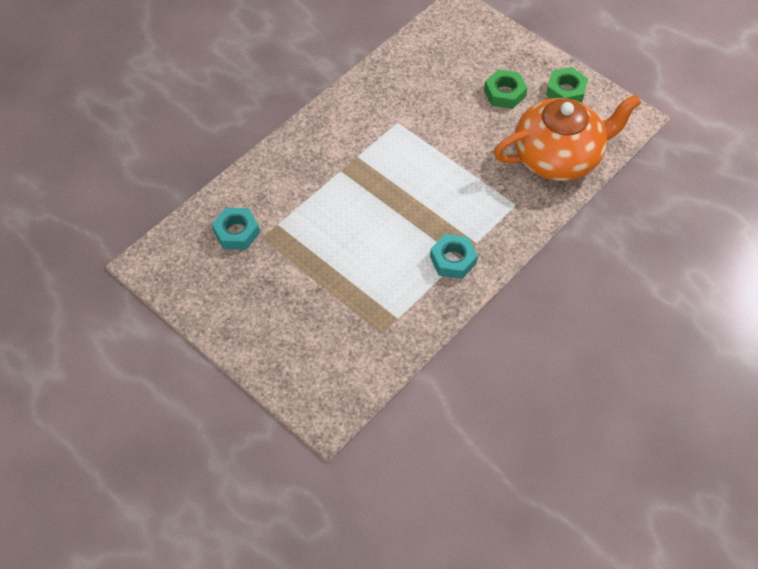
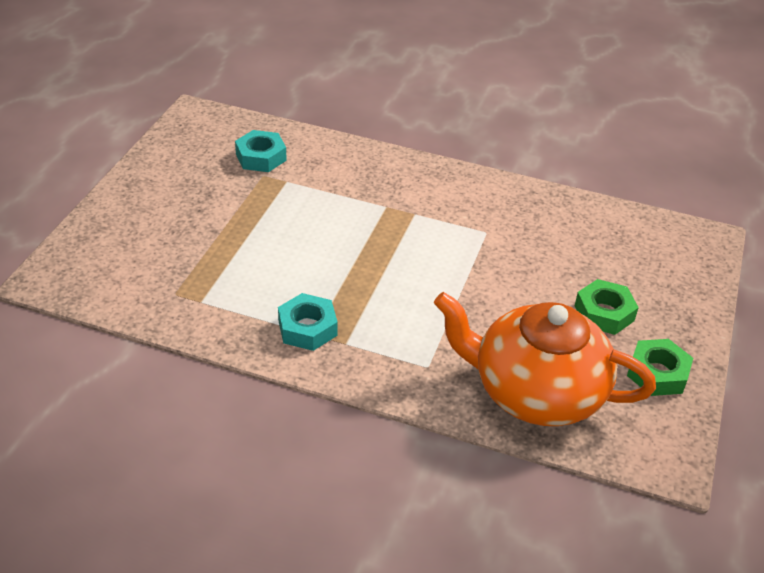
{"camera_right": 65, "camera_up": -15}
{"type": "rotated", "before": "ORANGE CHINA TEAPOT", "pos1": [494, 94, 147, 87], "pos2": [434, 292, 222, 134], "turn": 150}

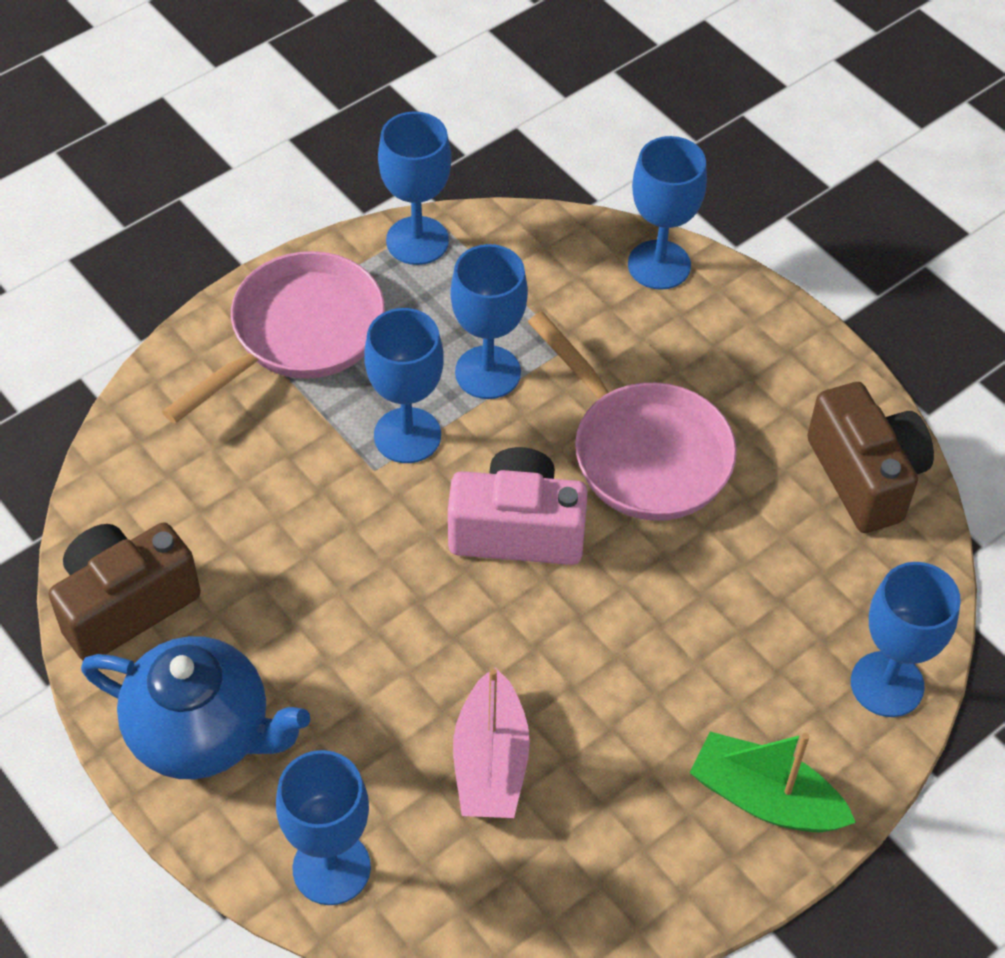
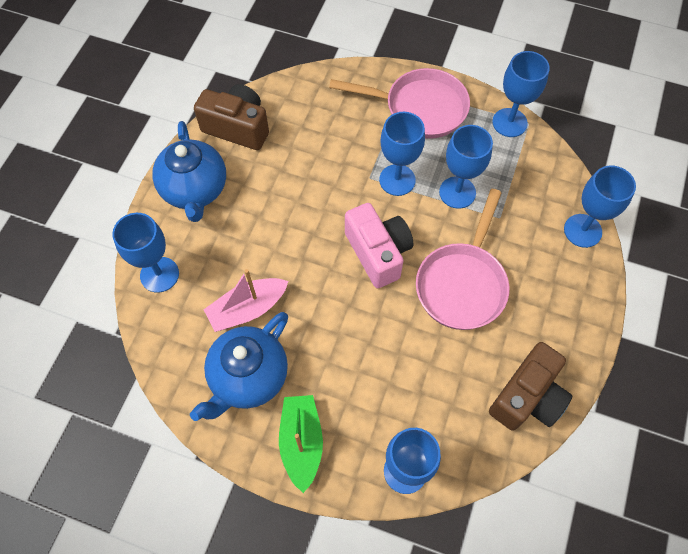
{"camera_right": 60, "camera_up": 10}
{"type": "new", "after": "BLUE CHINA TEAPOT", "pos2": [190, 312, 98, 109]}

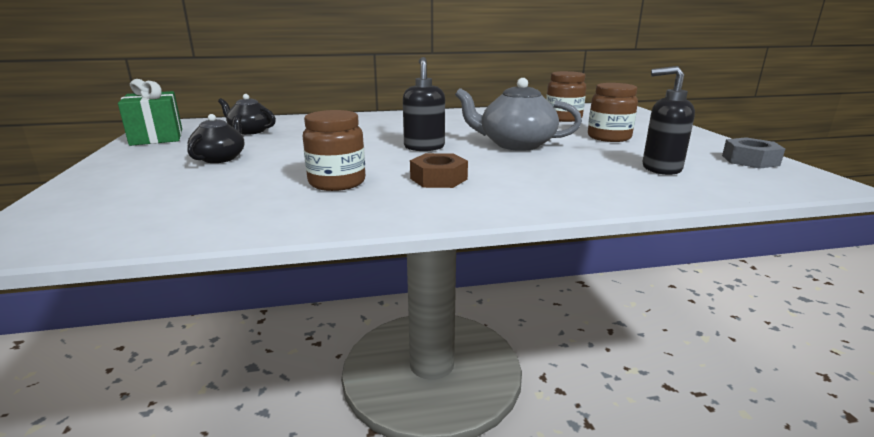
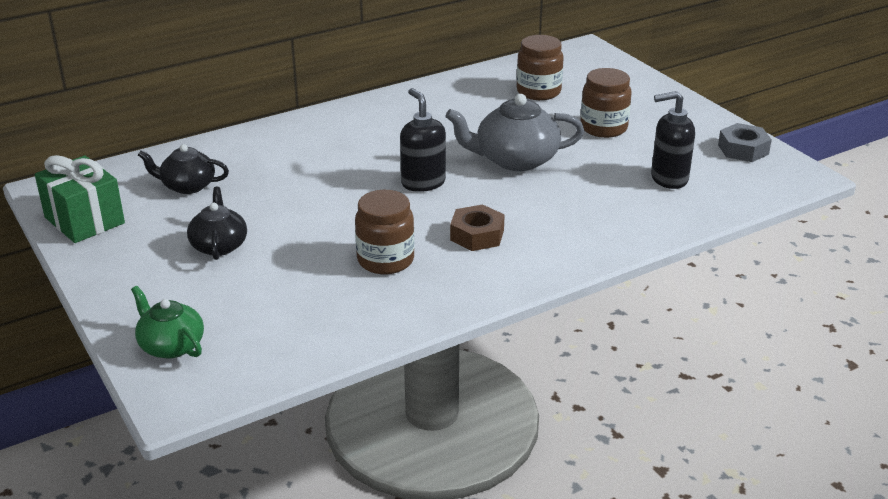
{"camera_right": -20, "camera_up": 10}
{"type": "new", "after": "GREEN CHINA TEAPOT", "pos2": [131, 286, 73, 72]}

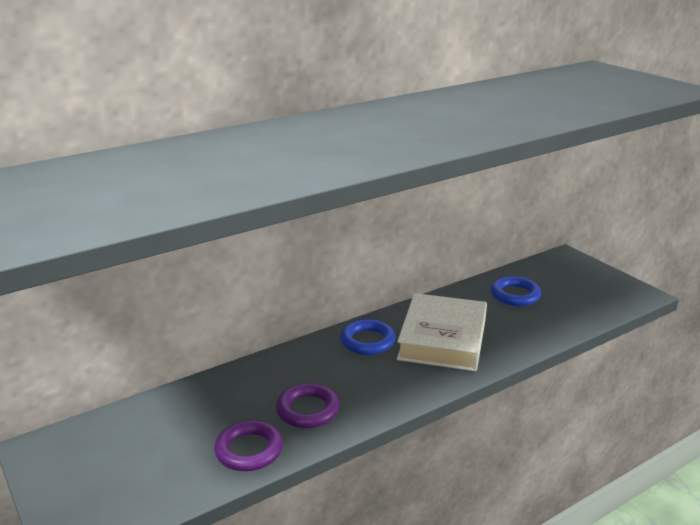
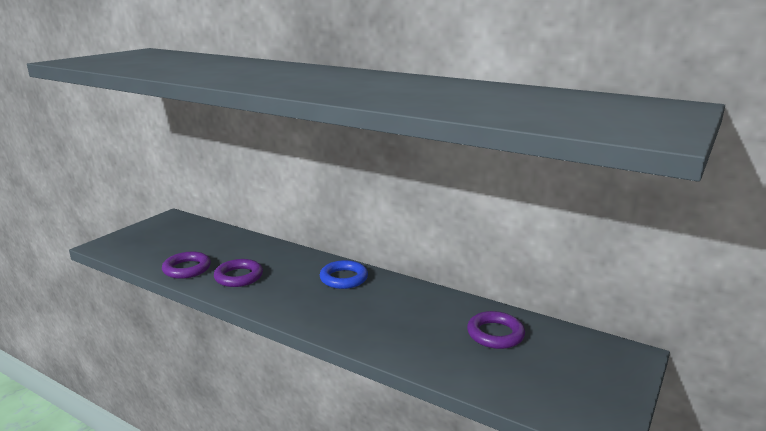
{"camera_right": 65, "camera_up": -5}
{"type": "repainted", "before": "BLUE TORUS", "after": "VIOLET TORUS", "pos1": [491, 276, 50, 30], "pos2": [467, 311, 58, 38]}
{"type": "gone", "before": "WHITE BOOK", "pos1": [397, 293, 90, 78]}

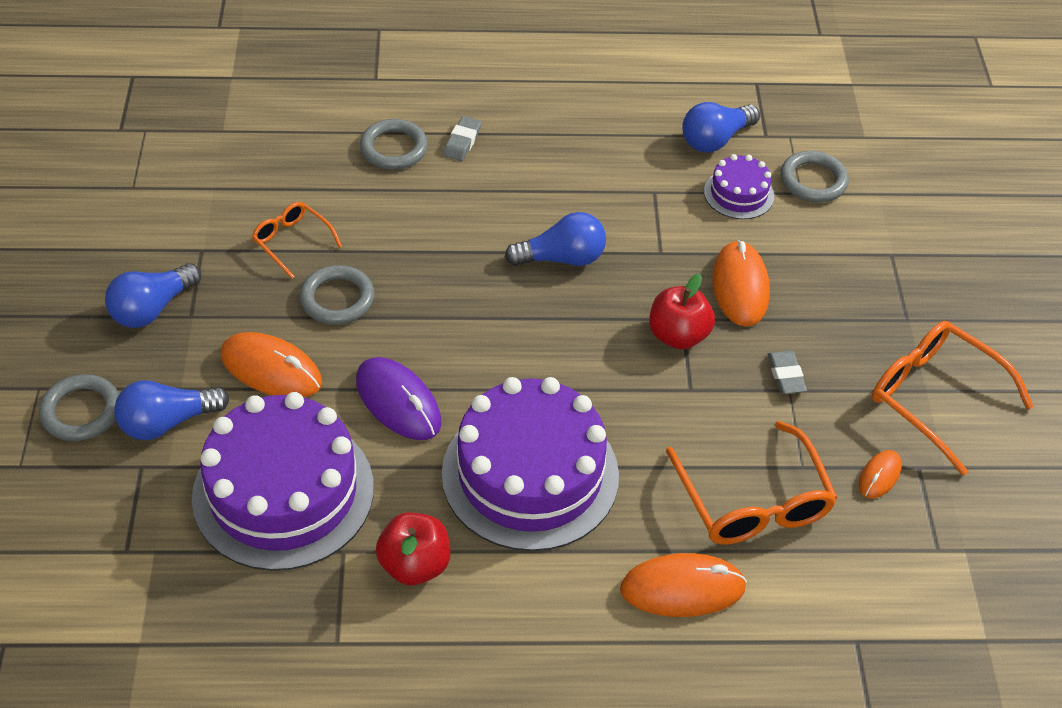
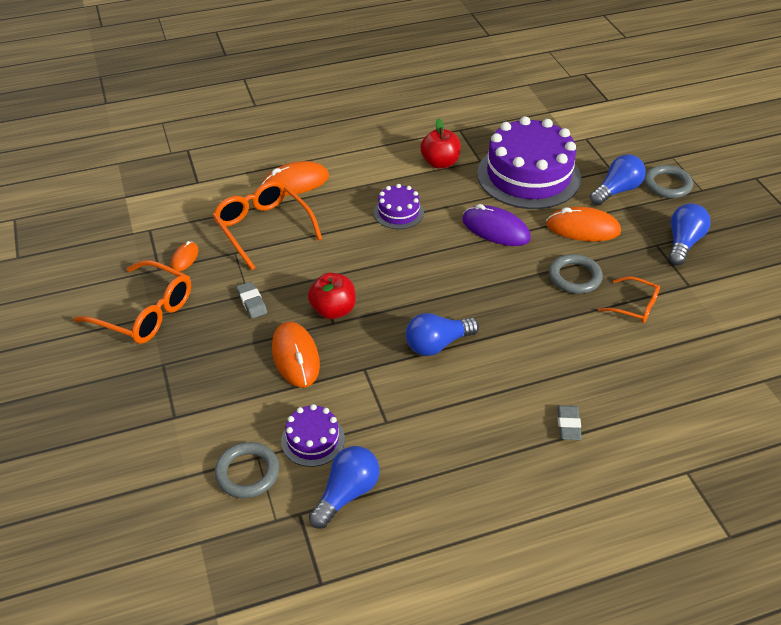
{"camera_right": 165, "camera_up": -5}
{"type": "gone", "before": "GRAY TORUS", "pos1": [360, 119, 68, 51]}
{"type": "scaled", "before": "VIOLET GATEAU", "pos1": [442, 377, 177, 174], "pos2": [374, 184, 50, 45], "scale": 0.47}

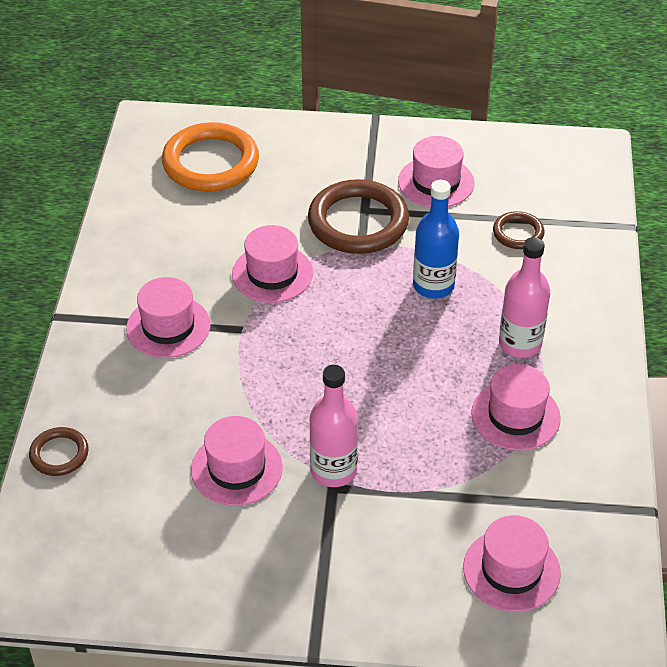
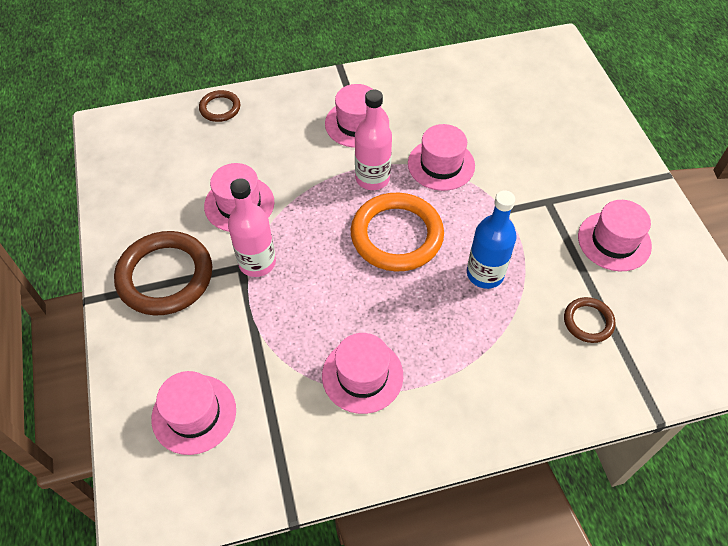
{"camera_right": 70, "camera_up": 10}
{"type": "shifted", "before": "ORANGE TORUS", "pos1": [162, 122, 97, 70], "pos2": [351, 193, 93, 79]}
{"type": "shifted", "before": "RUSSET TORUS", "pos1": [308, 179, 101, 75], "pos2": [114, 231, 98, 85]}
{"type": "shifted", "before": "ROSE-PINK DRINK BOTTLE", "pos1": [499, 237, 51, 121], "pos2": [355, 90, 37, 100]}

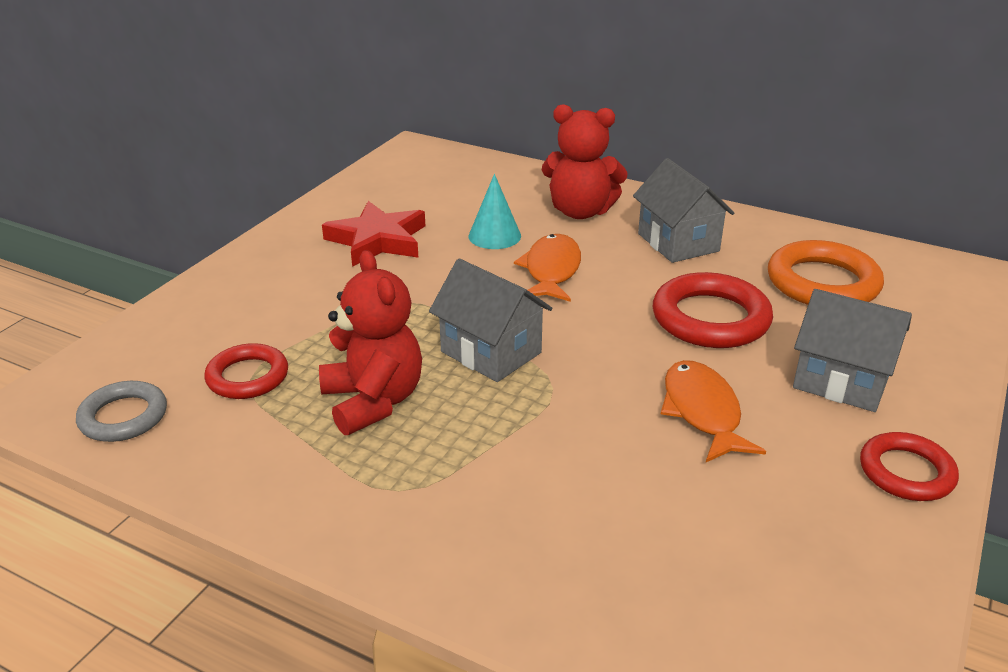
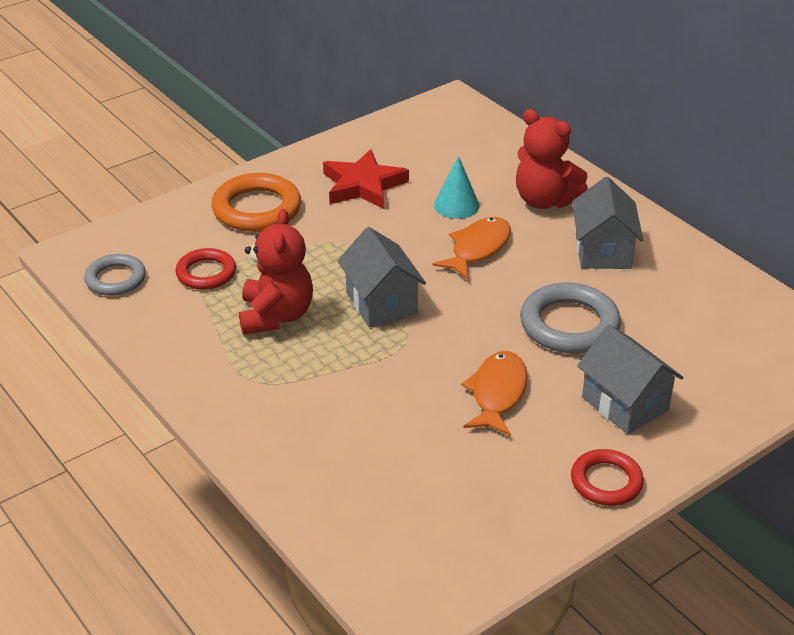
{"camera_right": 25, "camera_up": 5}
{"type": "shifted", "before": "ORANGE TORUS", "pos1": [768, 240, 116, 65], "pos2": [212, 173, 89, 59]}
{"type": "repainted", "before": "CRIMSON TORUS", "after": "GRAY TORUS", "pos1": [653, 272, 120, 76], "pos2": [520, 283, 101, 70]}

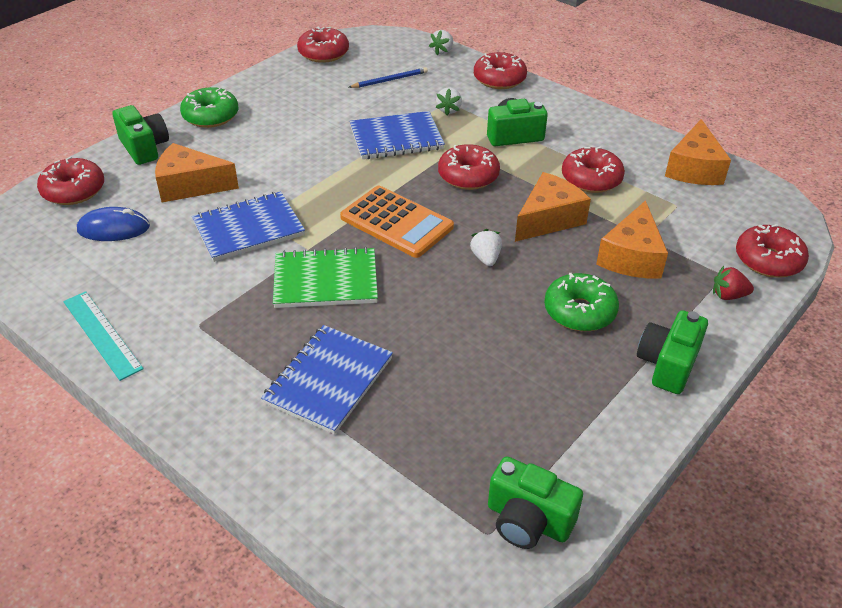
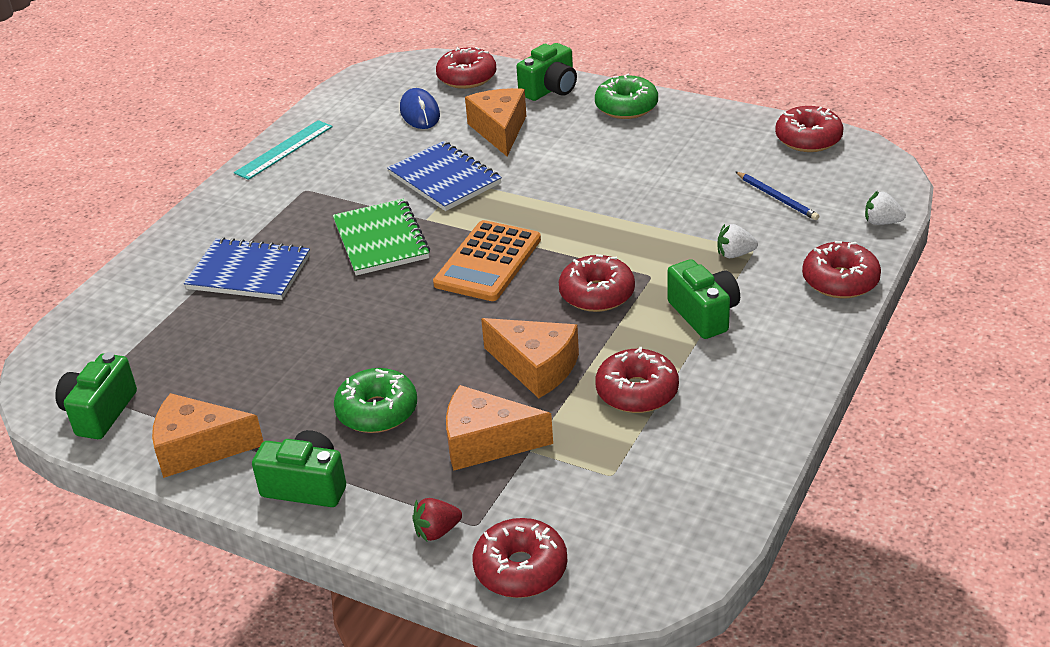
{"camera_right": 80, "camera_up": -5}
{"type": "gone", "before": "BLUE EXERCISE BOOK", "pos1": [350, 111, 95, 48]}
{"type": "shifted", "before": "ORANGE CHEESE", "pos1": [665, 119, 66, 66], "pos2": [152, 393, 112, 85]}
{"type": "gone", "before": "WHITE BERRY", "pos1": [470, 229, 32, 37]}
{"type": "rotated", "before": "CRIMSON BERRY", "pos1": [713, 266, 41, 34], "pos2": [413, 498, 49, 44], "turn": -105}

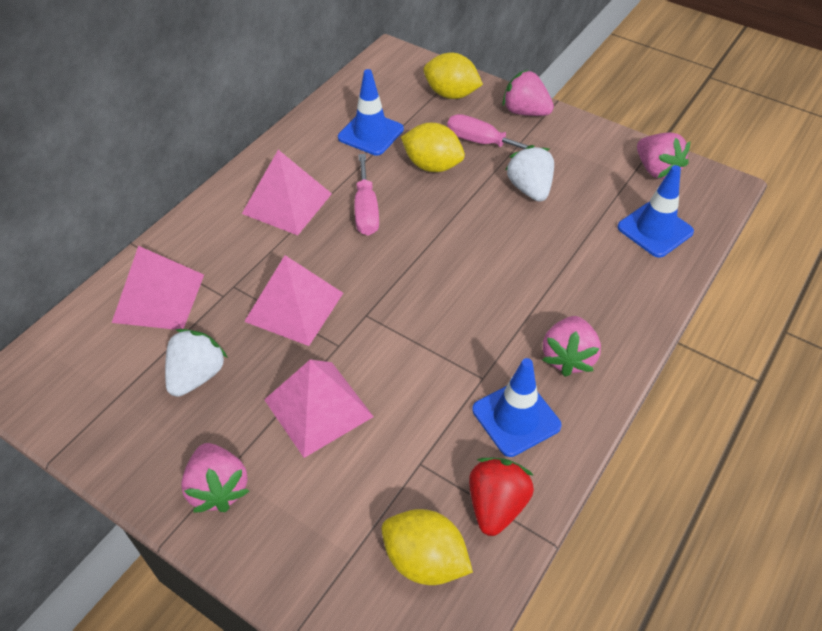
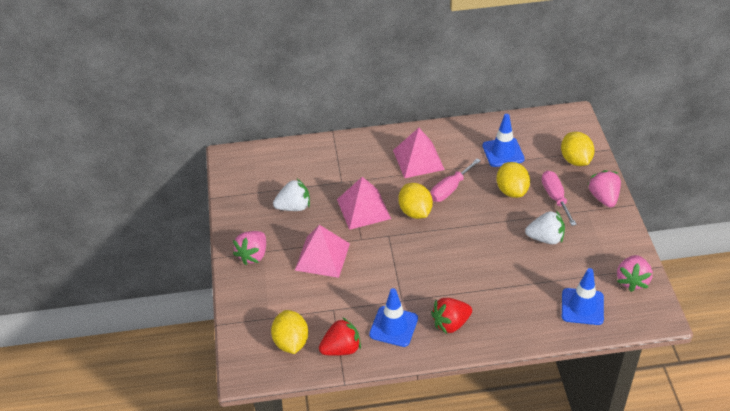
{"camera_right": 50, "camera_up": -5}
{"type": "rotated", "before": "WHITE BERRY", "pos1": [506, 145, 48, 57], "pos2": [525, 211, 40, 33], "turn": 60}
{"type": "gone", "before": "ROSE-PINK PYRAMID", "pos1": [112, 246, 92, 84]}
{"type": "repainted", "before": "ROSE-PINK BERRY", "after": "CRIMSON BERRY", "pos1": [543, 316, 58, 61], "pos2": [431, 298, 41, 36]}
{"type": "new", "after": "YELLOW TOY LEMON", "pos2": [398, 183, 35, 36]}

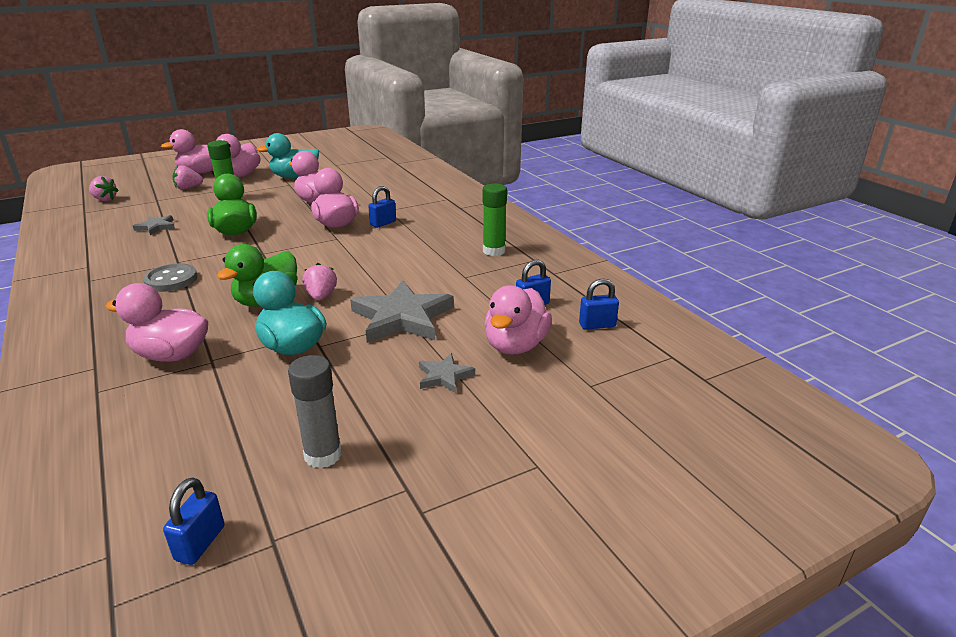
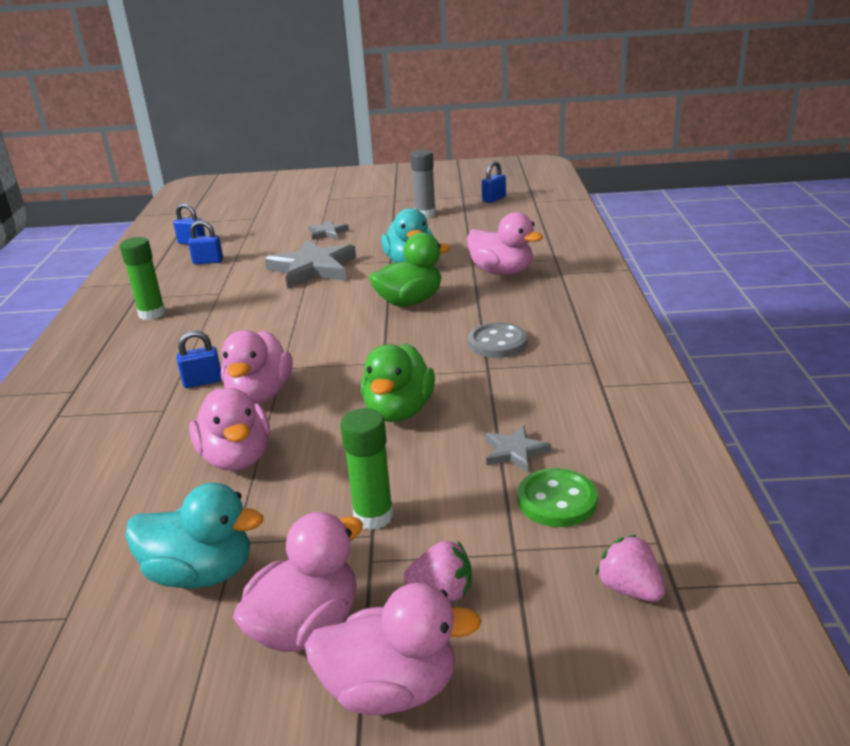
{"camera_right": -150, "camera_up": 0}
{"type": "gone", "before": "ROSE-PINK BERRY", "pos1": [303, 263, 34, 38]}
{"type": "gone", "before": "ROSE-PINK RUBBER DUCK", "pos1": [485, 285, 67, 70]}
{"type": "new", "after": "GREEN BUTTON", "pos2": [518, 468, 80, 59]}

